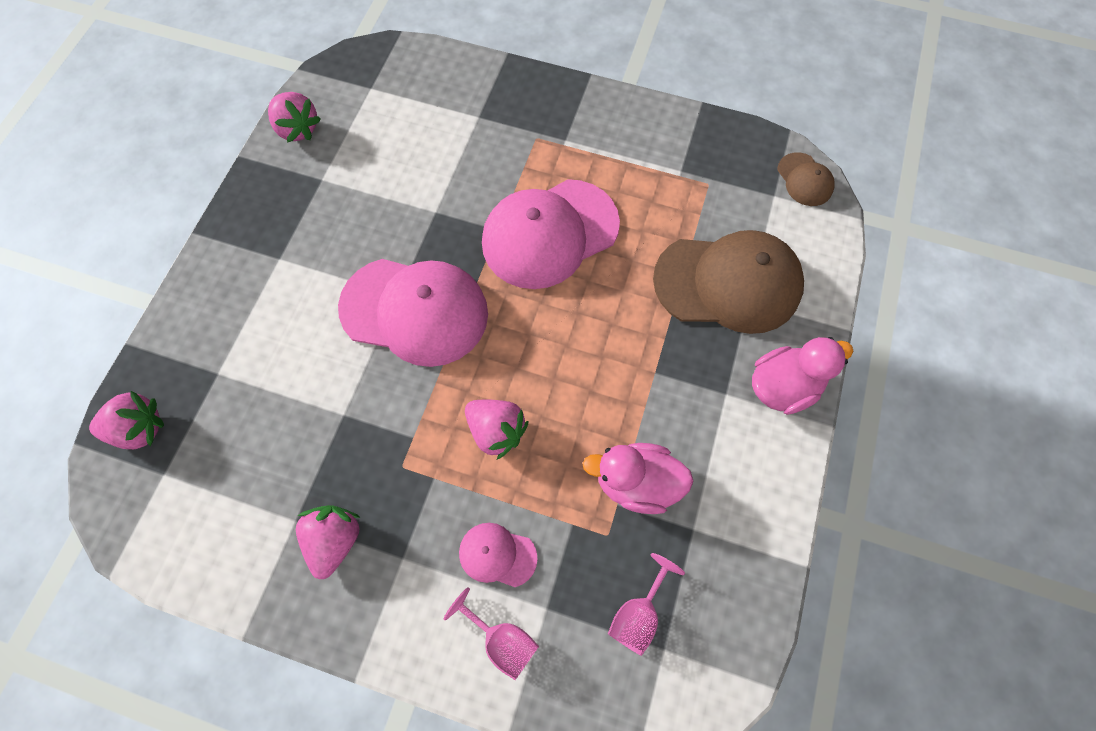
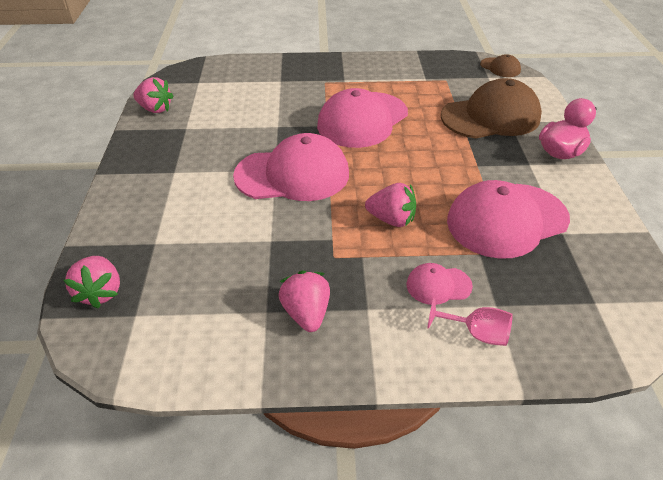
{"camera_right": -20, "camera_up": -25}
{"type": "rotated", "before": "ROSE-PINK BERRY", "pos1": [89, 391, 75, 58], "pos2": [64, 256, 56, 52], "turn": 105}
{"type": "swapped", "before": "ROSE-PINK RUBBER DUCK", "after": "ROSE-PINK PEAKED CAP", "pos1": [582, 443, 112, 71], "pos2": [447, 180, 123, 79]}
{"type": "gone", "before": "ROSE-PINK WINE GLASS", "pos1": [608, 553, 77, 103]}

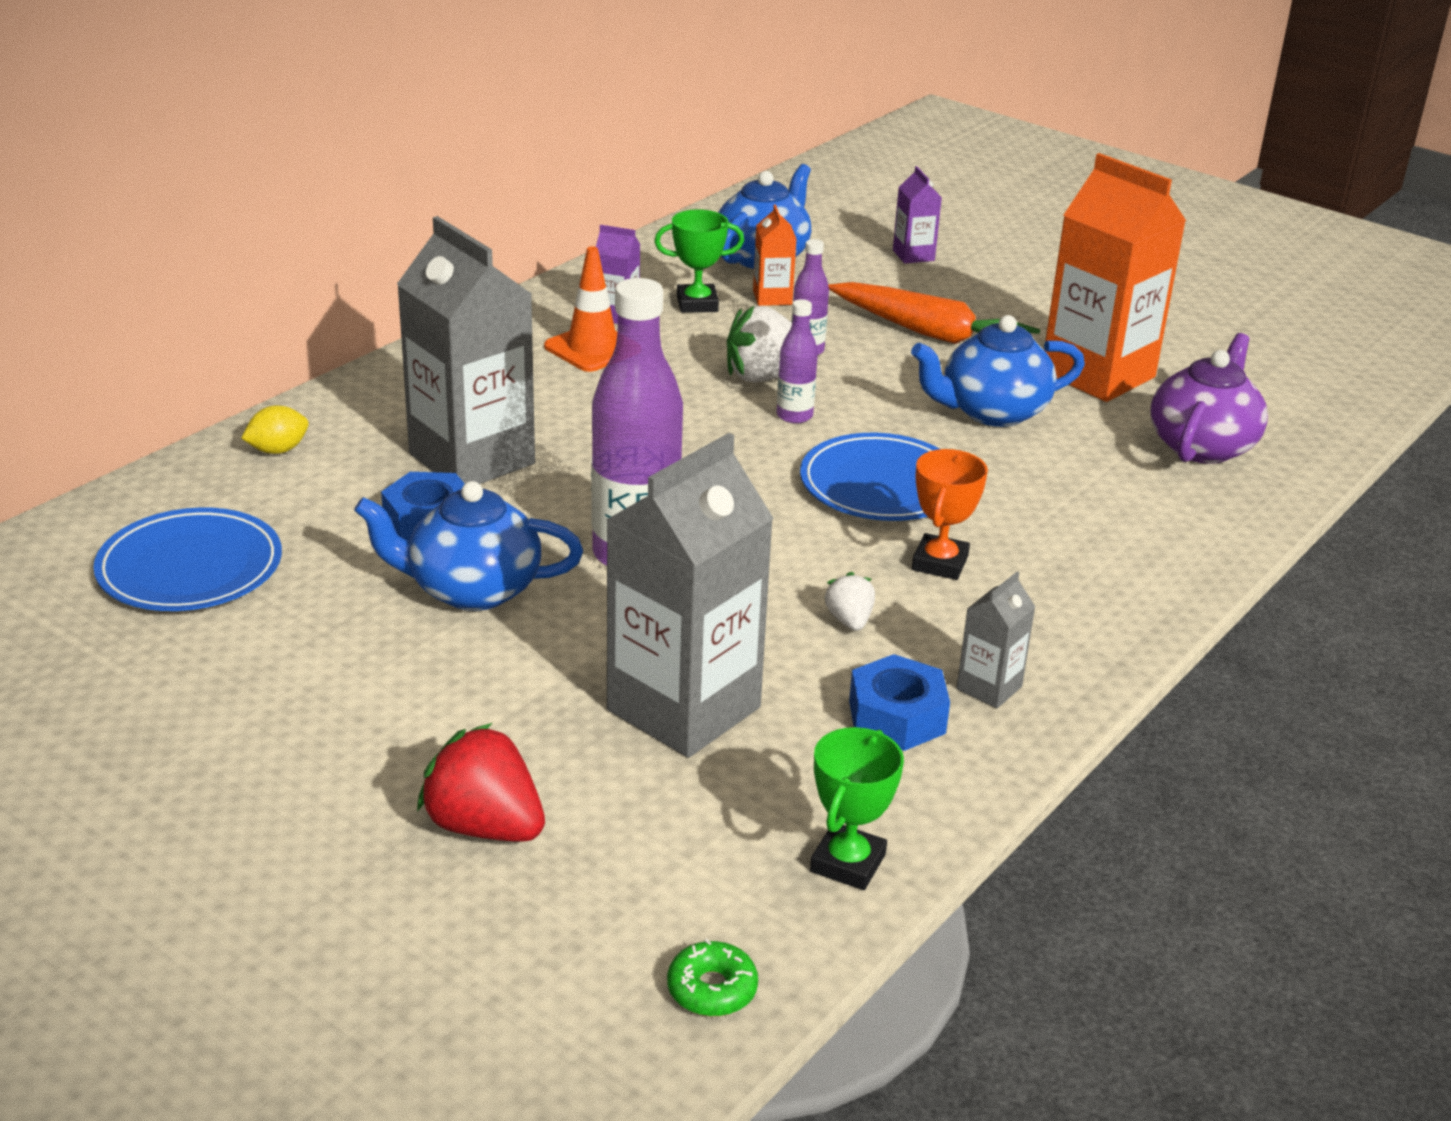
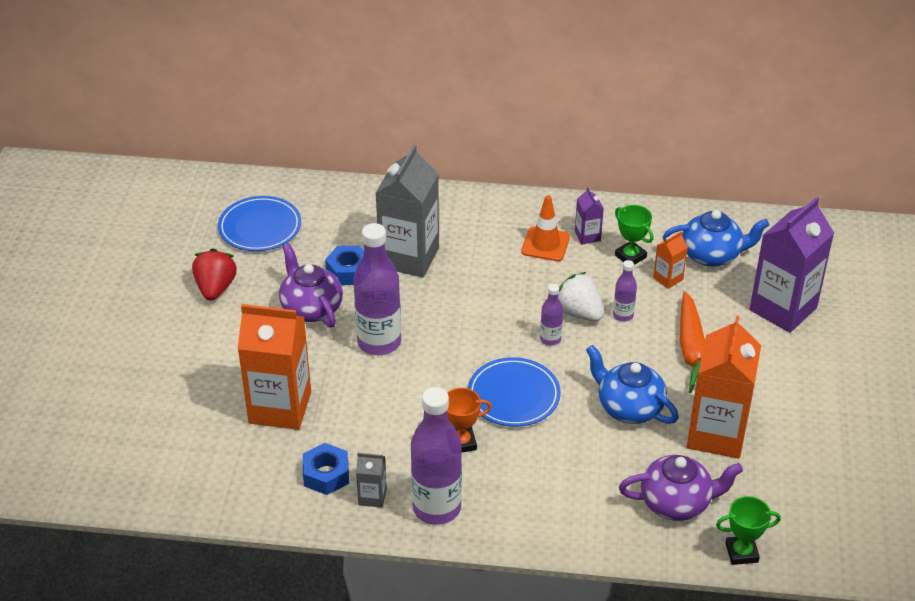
{"camera_right": 60, "camera_up": 10}
{"type": "scaled", "before": "VIOLET MILK CARTON", "pos1": [893, 166, 49, 98], "pos2": [750, 197, 84, 136], "scale": 2.24}
{"type": "gone", "before": "YELLOW TOY LEMON", "pos1": [241, 406, 68, 48]}
{"type": "repainted", "before": "GRAY MILK CARTON", "after": "ORANGE MILK CARTON", "pos1": [606, 433, 168, 325], "pos2": [238, 304, 73, 126]}
{"type": "repainted", "before": "BLUE CHINA TEAPOT", "after": "VIOLET CHINA TEAPOT", "pos1": [354, 481, 229, 130], "pos2": [279, 243, 64, 85]}
{"type": "gone", "before": "WHITE BERRY", "pos1": [824, 572, 51, 59]}
{"type": "shifted", "before": "CRIMSON BERRY", "pos1": [417, 723, 128, 119], "pos2": [192, 248, 45, 53]}
{"type": "shifted", "before": "GREEN AWARD CUP", "pos1": [810, 727, 94, 163], "pos2": [716, 496, 65, 69]}
{"type": "gone", "before": "GREEN DONUT", "pos1": [667, 939, 91, 77]}
{"type": "new", "after": "VIOLET DRINK BOTTLE", "pos2": [411, 387, 51, 138]}

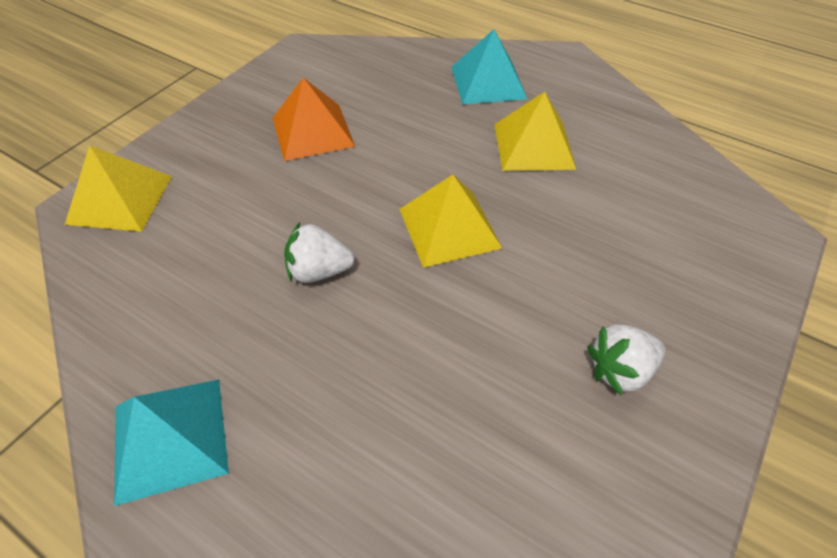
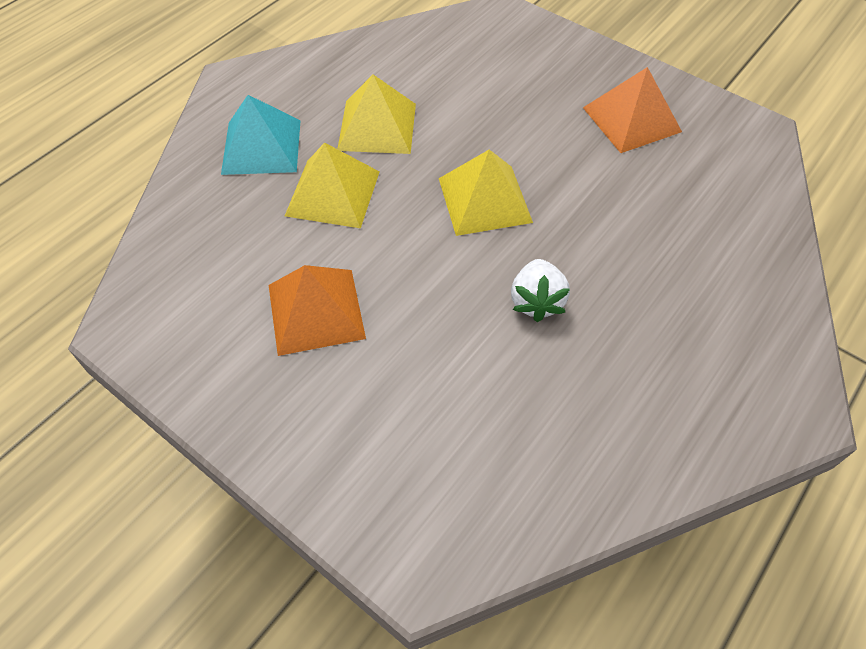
{"camera_right": -85, "camera_up": 5}
{"type": "shifted", "before": "YELLOW PYRAMID", "pos1": [65, 145, 107, 87], "pos2": [285, 142, 94, 86]}
{"type": "swapped", "before": "WHITE BERRY", "after": "ORANGE PYRAMID", "pos1": [587, 324, 78, 72], "pos2": [583, 67, 99, 86]}
{"type": "gone", "before": "AQUA PYRAMID", "pos1": [114, 380, 115, 126]}

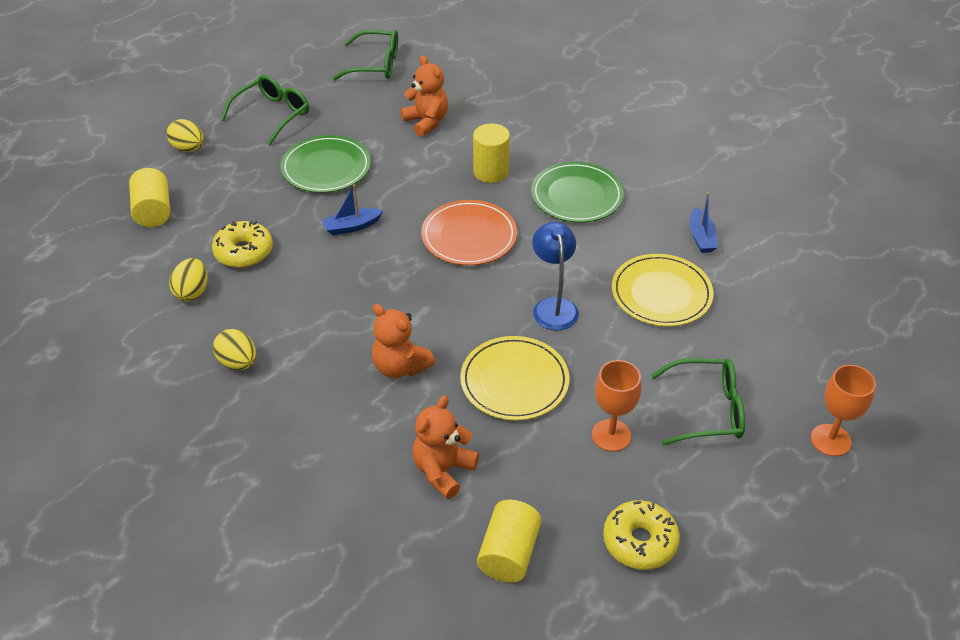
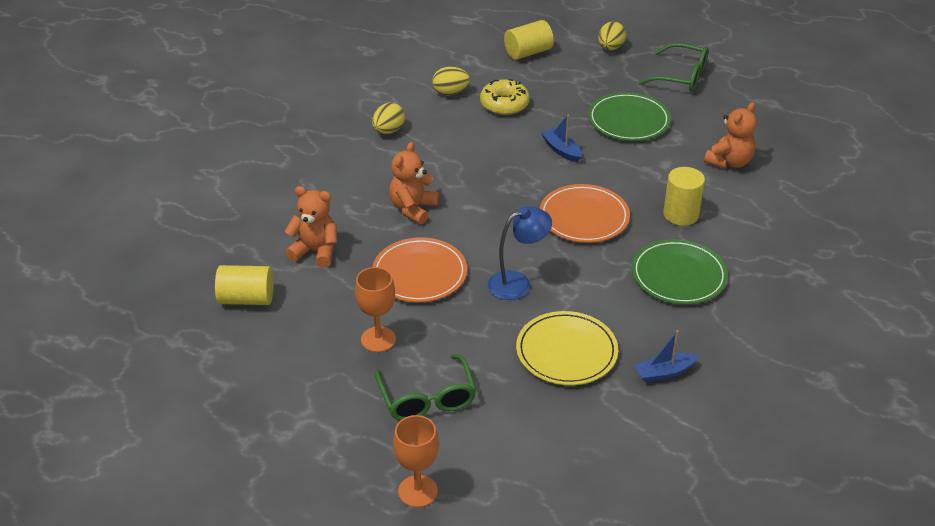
{"camera_right": 75, "camera_up": -5}
{"type": "gone", "before": "GREEN SPECTACLES", "pos1": [333, 30, 65, 50]}
{"type": "repainted", "before": "YELLOW PLATE", "after": "ORANGE PLATE", "pos1": [460, 336, 109, 84], "pos2": [372, 237, 95, 65]}
{"type": "gone", "before": "YELLOW DONUT", "pos1": [603, 500, 77, 70]}

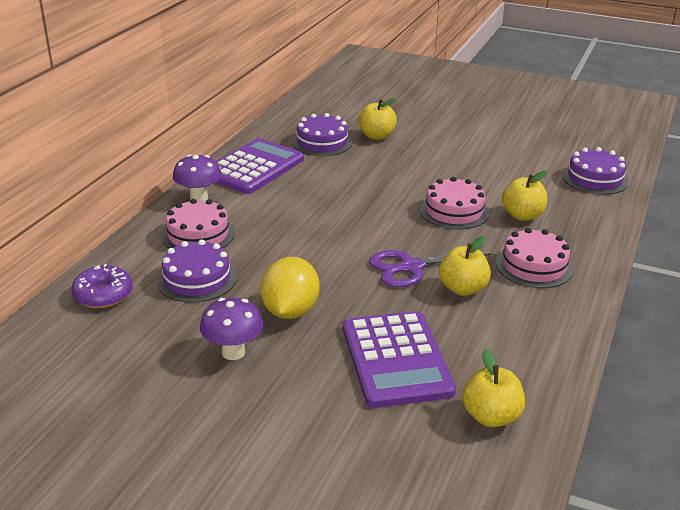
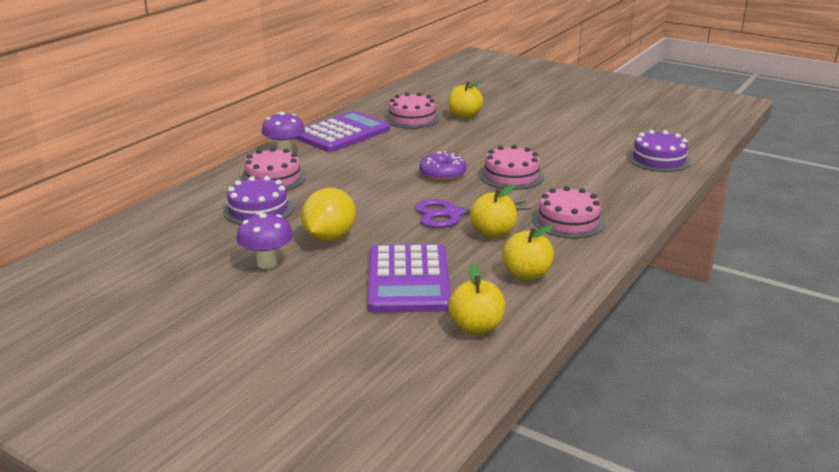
{"camera_right": 10, "camera_up": -5}
{"type": "repainted", "before": "VIOLET GATEAU", "after": "ROSE-PINK GATEAU", "pos1": [292, 113, 60, 43], "pos2": [385, 92, 55, 37]}
{"type": "shifted", "before": "YELLOW APPLE", "pos1": [502, 171, 45, 50], "pos2": [502, 224, 52, 57]}
{"type": "shifted", "before": "VIOLET DONUT", "pos1": [71, 264, 62, 44], "pos2": [419, 151, 47, 30]}

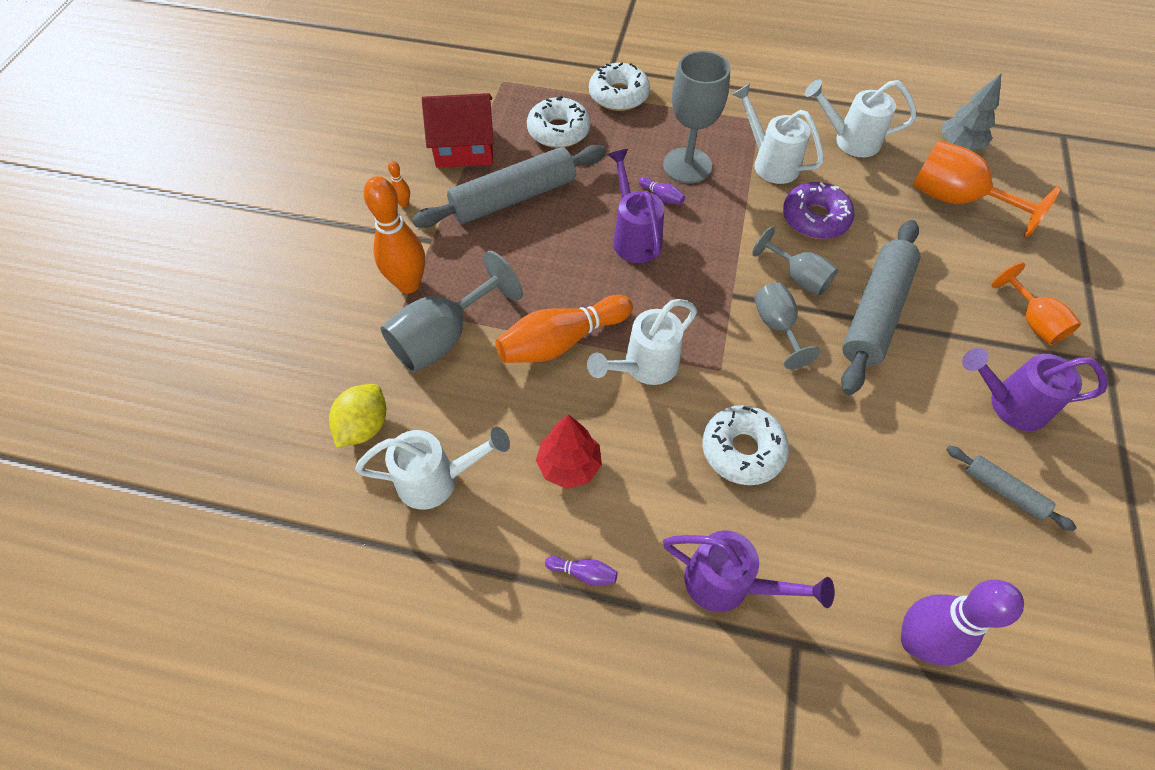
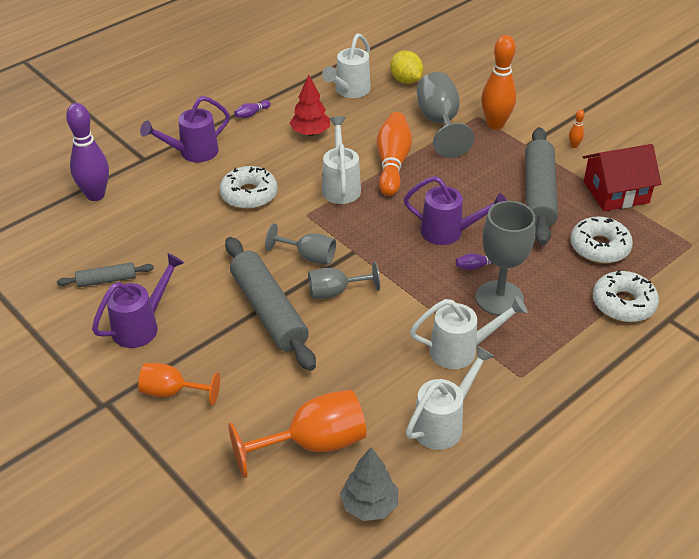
{"camera_right": 125, "camera_up": -15}
{"type": "rotated", "before": "CRIMSON HOUSE", "pos1": [422, 93, 72, 75], "pos2": [583, 144, 78, 67], "turn": 45}
{"type": "gone", "before": "VIOLET DONUT", "pos1": [783, 182, 72, 57]}

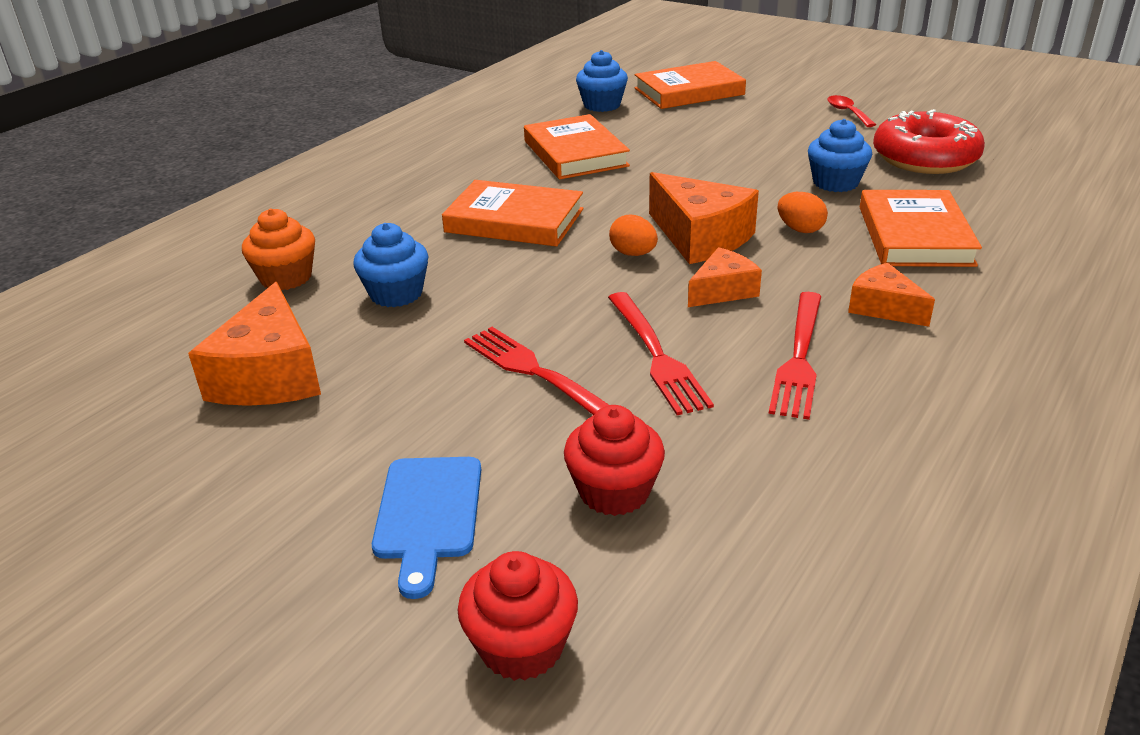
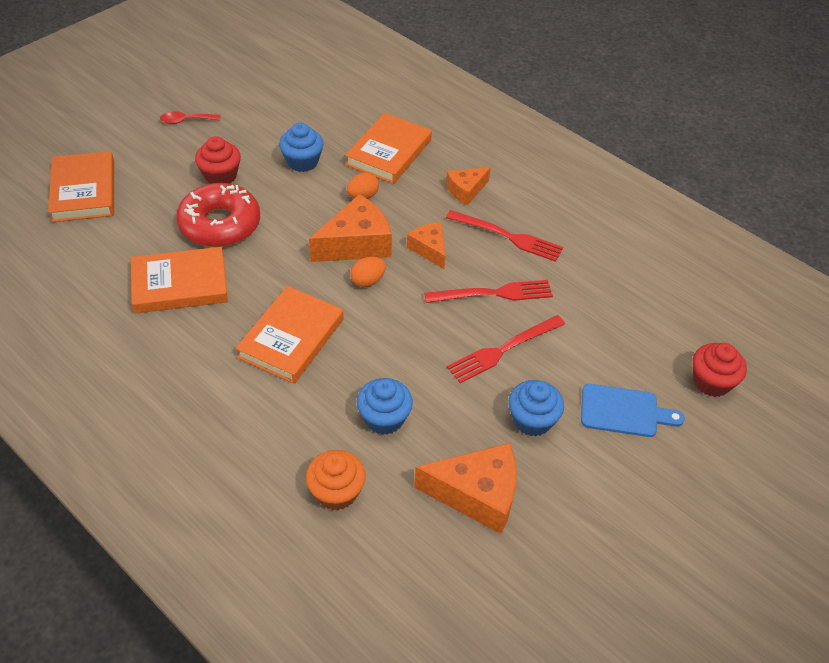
{"camera_right": -85, "camera_up": 15}
{"type": "shifted", "before": "BLUE CUPCAKE", "pos1": [576, 50, 52, 62], "pos2": [509, 380, 55, 56]}
{"type": "shifted", "before": "CRIMSON DONUT", "pos1": [873, 109, 112, 65], "pos2": [176, 183, 84, 64]}
{"type": "rotated", "before": "ORANGE BOOK", "pos1": [860, 190, 122, 77], "pos2": [345, 113, 87, 71], "turn": -75}
{"type": "shifted", "before": "CRIMSON CUPCAKE", "pos1": [564, 405, 101, 111], "pos2": [195, 136, 46, 48]}

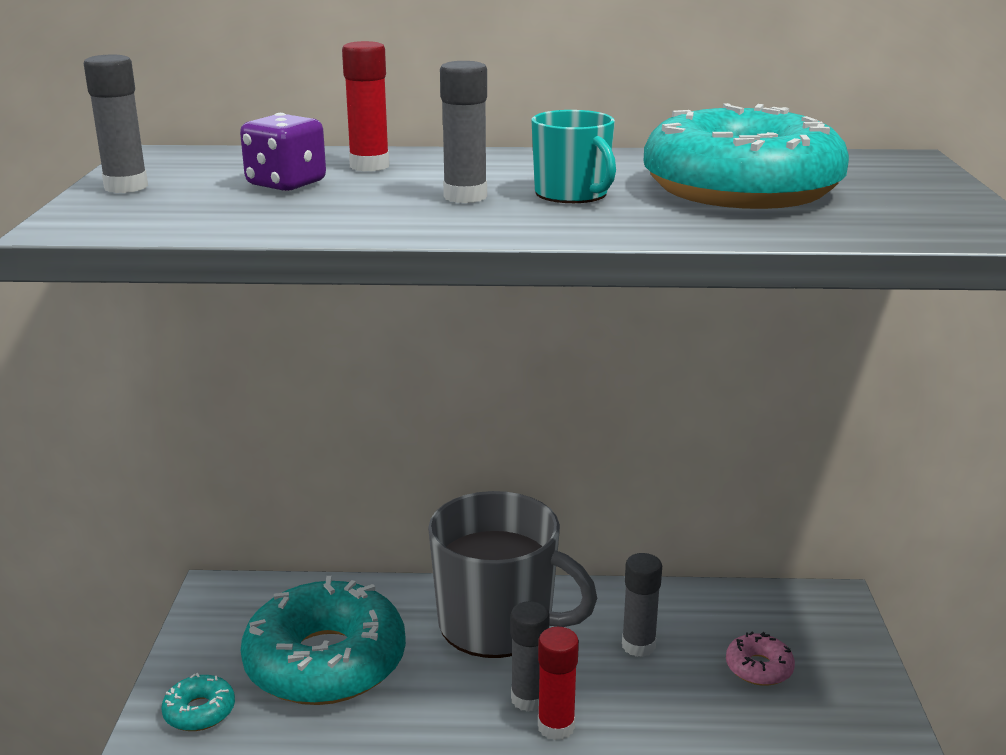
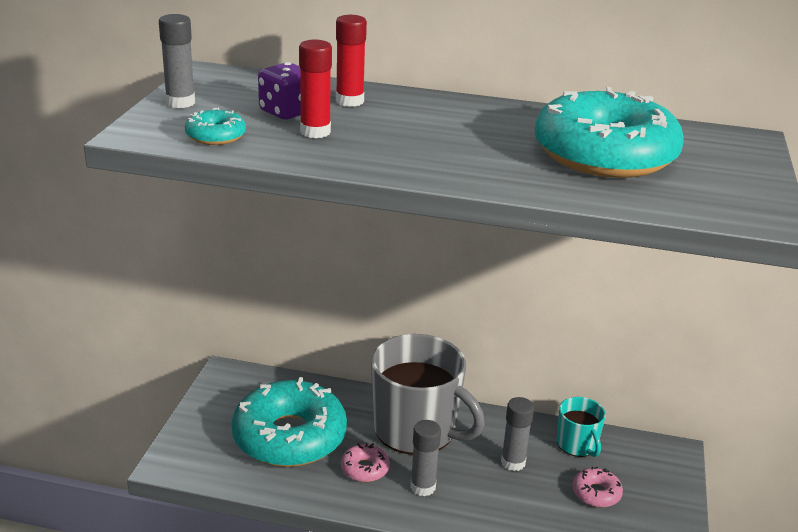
{"camera_right": 10, "camera_up": 5}
{"type": "gone", "before": "GRAY GLUE STICK", "pos1": [440, 61, 47, 142]}
{"type": "shifted", "before": "AQUA TEA MUG", "pos1": [531, 110, 85, 93], "pos2": [557, 397, 49, 60]}
{"type": "shifted", "before": "CRIMSON GLUE STICK", "pos1": [538, 627, 41, 113], "pos2": [299, 39, 33, 99]}
{"type": "shifted", "before": "AQUA DONUT", "pos1": [161, 673, 74, 58], "pos2": [185, 108, 61, 37]}
{"type": "new", "after": "ROSE-PINK DONUT", "pos2": [341, 443, 49, 39]}

